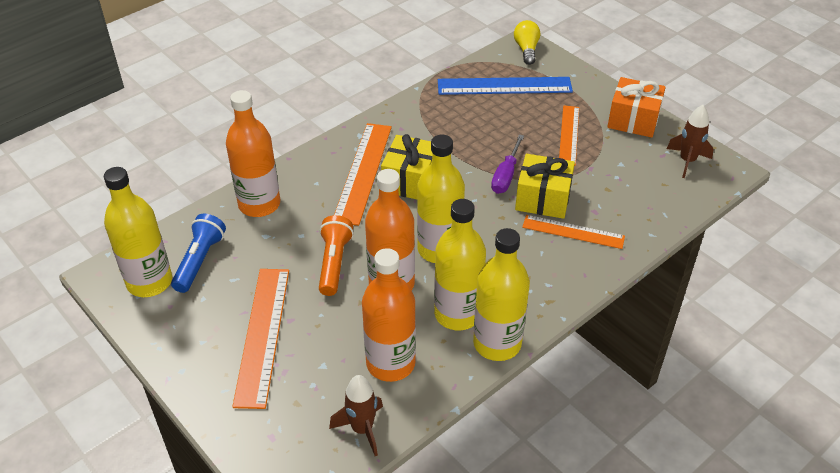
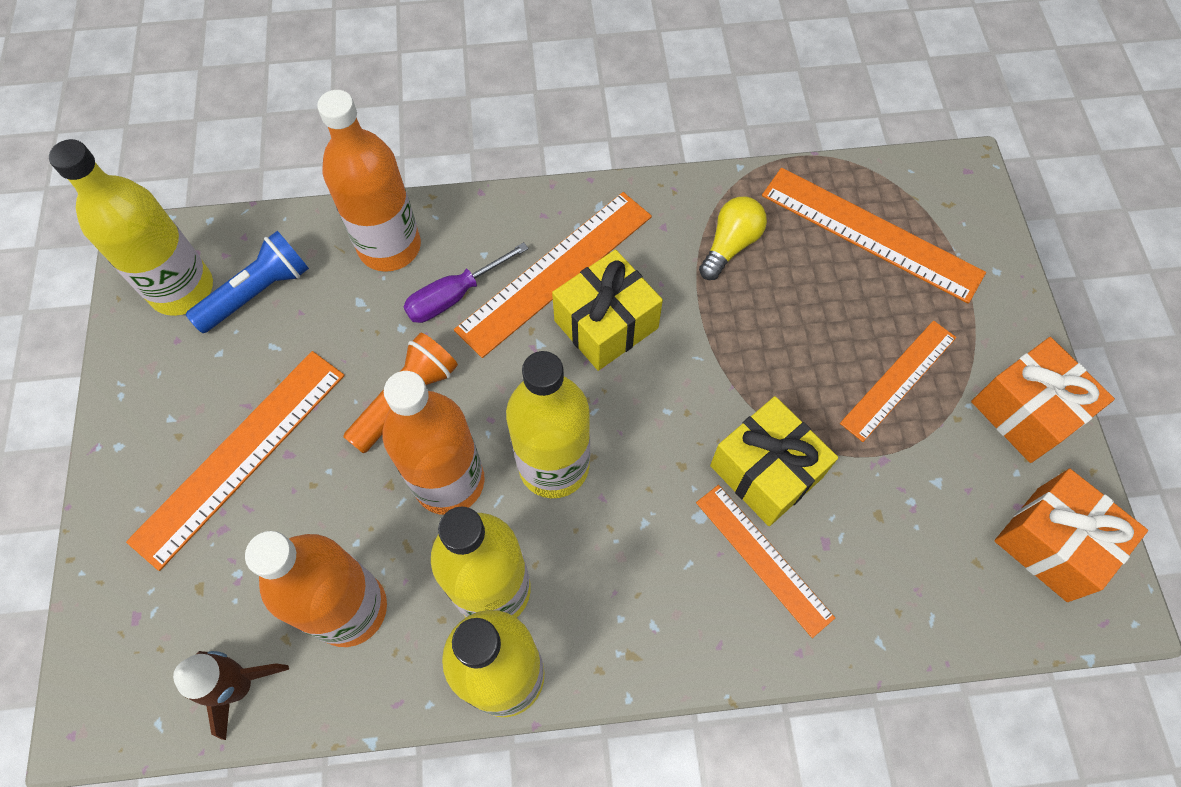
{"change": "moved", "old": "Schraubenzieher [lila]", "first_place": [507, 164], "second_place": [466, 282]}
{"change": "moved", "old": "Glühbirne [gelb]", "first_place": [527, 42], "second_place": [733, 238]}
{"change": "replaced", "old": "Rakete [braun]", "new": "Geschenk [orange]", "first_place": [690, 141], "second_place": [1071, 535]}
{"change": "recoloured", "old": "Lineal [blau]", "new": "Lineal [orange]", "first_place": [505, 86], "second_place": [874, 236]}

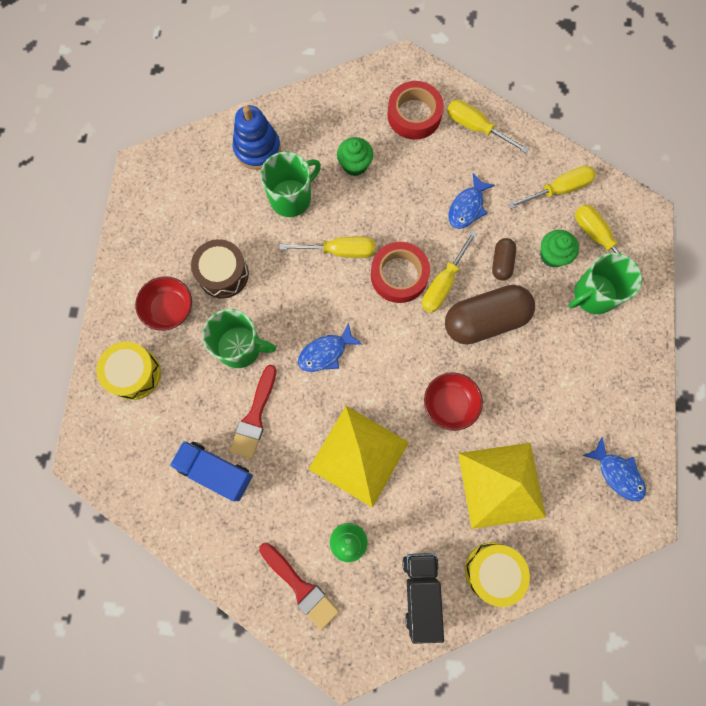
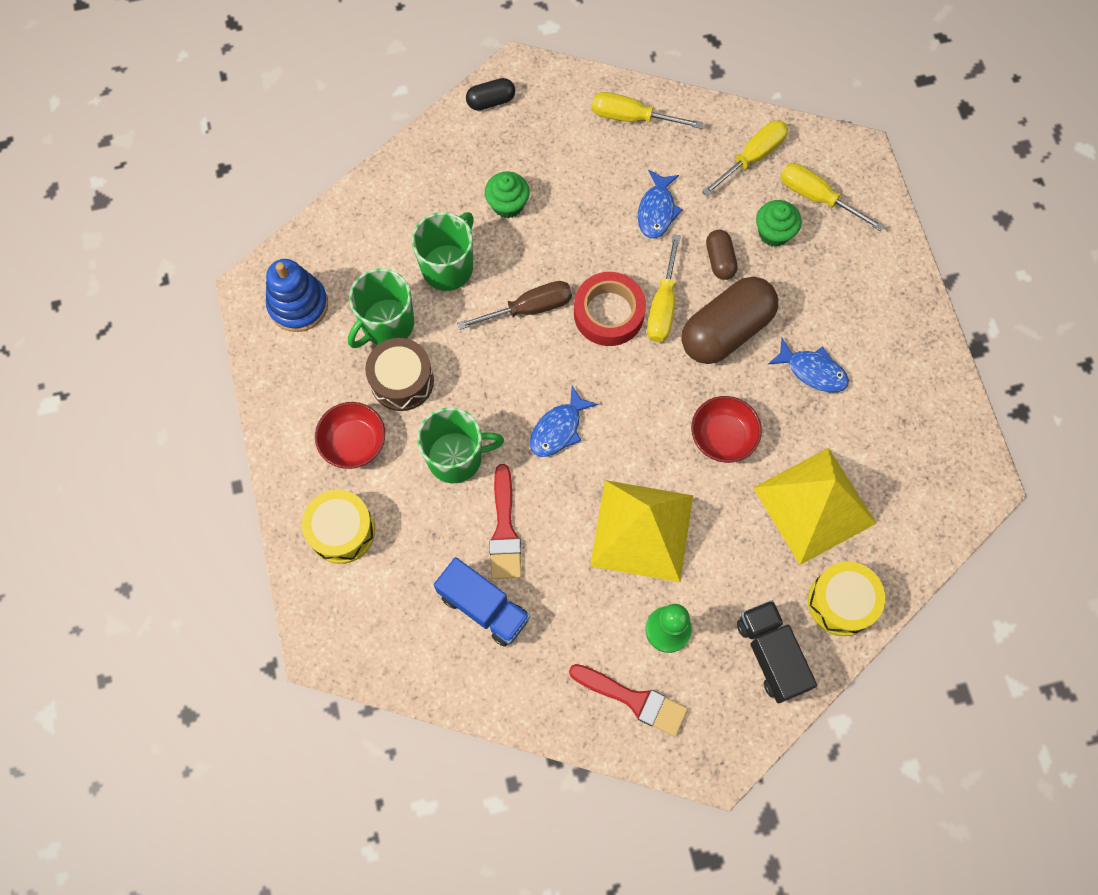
{"change": "removed", "old": "Klebeband [rot]", "first_place": [415, 110]}
{"change": "added", "new": "Kapsel [schwarz]", "second_place": [490, 94]}
{"change": "moved", "old": "Stapelspielzeug [blau]", "first_place": [257, 137], "second_place": [297, 295]}
{"change": "moved", "old": "Tasse [grün]", "first_place": [605, 283], "second_place": [381, 308]}
{"change": "moved", "old": "Fisch [blau]", "first_place": [614, 469], "second_place": [808, 365]}
{"change": "recoloured", "old": "Schraubenzieher [gelb]", "new": "Schraubenzieher [braun]", "first_place": [327, 247], "second_place": [514, 305]}
{"change": "turned", "old": "Lastwagen [blau]", "first_place": [211, 471], "second_place": [482, 602], "degrees": -150}

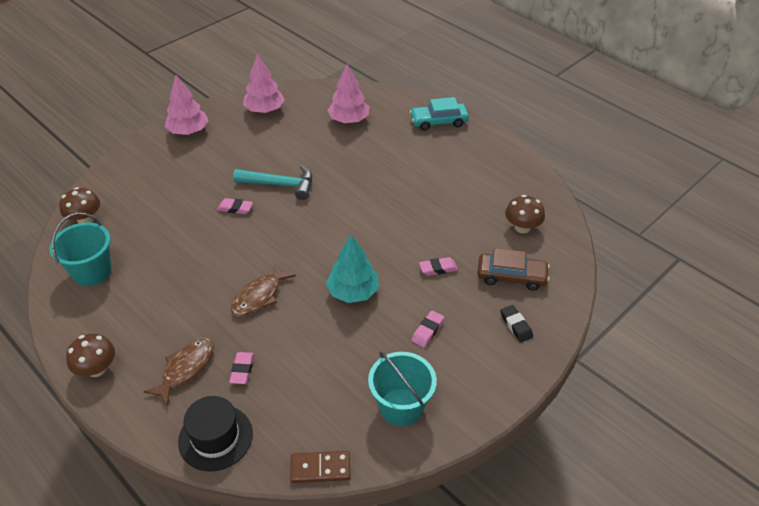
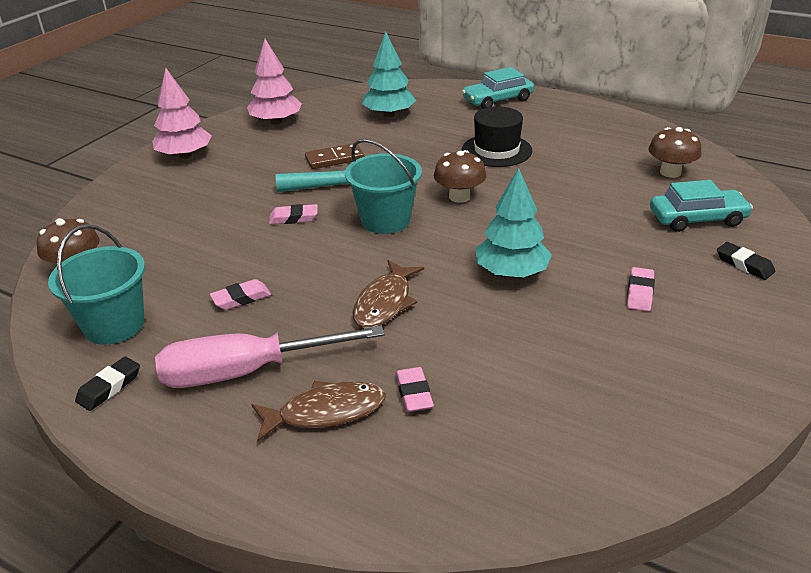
{"change": "added", "new": "Radiergummi [schwarz]", "second_place": [107, 384]}
{"change": "added", "new": "Schraubenzieher [rosa]", "second_place": [270, 356]}
{"change": "moved", "old": "Pilz [braun]", "first_place": [90, 355], "second_place": [460, 176]}
{"change": "moved", "old": "Hut [schwarz]", "first_place": [215, 434], "second_place": [497, 137]}
{"change": "moved", "old": "Dominostein [braun]", "first_place": [320, 467], "second_place": [334, 156]}
{"change": "moved", "old": "Eimer [türkis]", "first_place": [402, 389], "second_place": [383, 186]}
{"change": "moved", "old": "Radiergummi [rosa]", "first_place": [438, 266], "second_place": [240, 294]}
{"change": "recoloured", "old": "Baum [rosa]", "new": "Baum [türkis]", "first_place": [348, 93], "second_place": [389, 74]}
{"change": "recoloured", "old": "Auto [braun]", "new": "Auto [türkis]", "first_place": [513, 269], "second_place": [701, 206]}
{"change": "turned", "old": "Fisch [braun]", "first_place": [179, 372], "second_place": [319, 411], "degrees": 60}

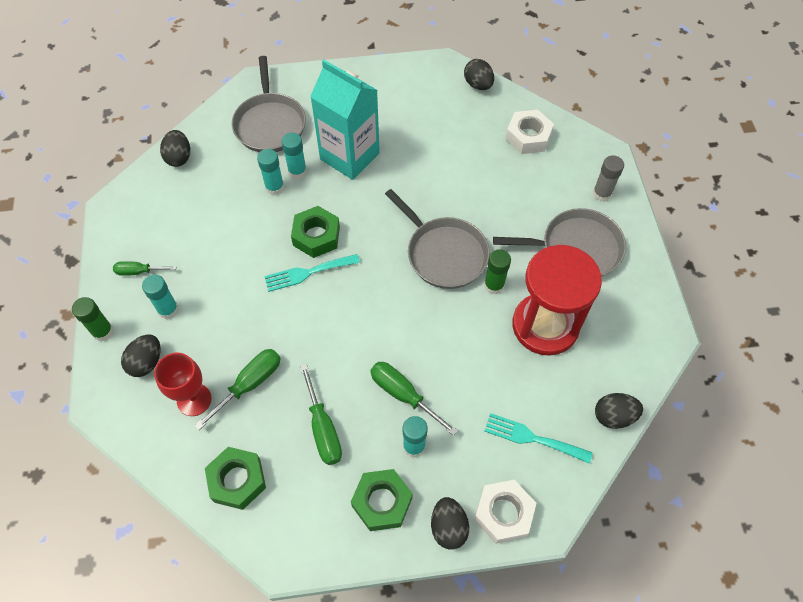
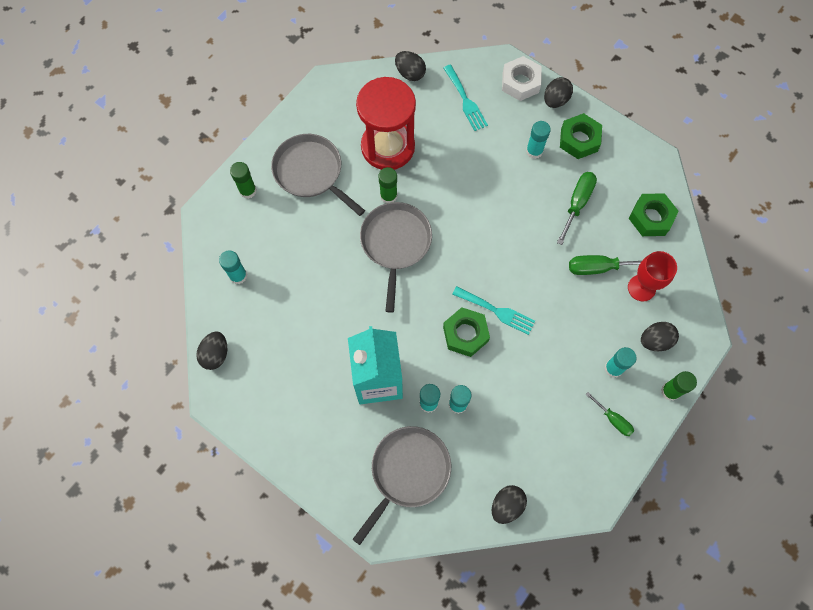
{"change": "removed", "old": "Schraubenzieher [grün]", "first_place": [414, 399]}
{"change": "replaced", "old": "Sechskantmutter [weiß]", "new": "Klebestift [türkis]", "first_place": [529, 132], "second_place": [233, 267]}
{"change": "recoloured", "old": "Klebestift [grau]", "new": "Klebestift [grün]", "first_place": [608, 178], "second_place": [243, 180]}

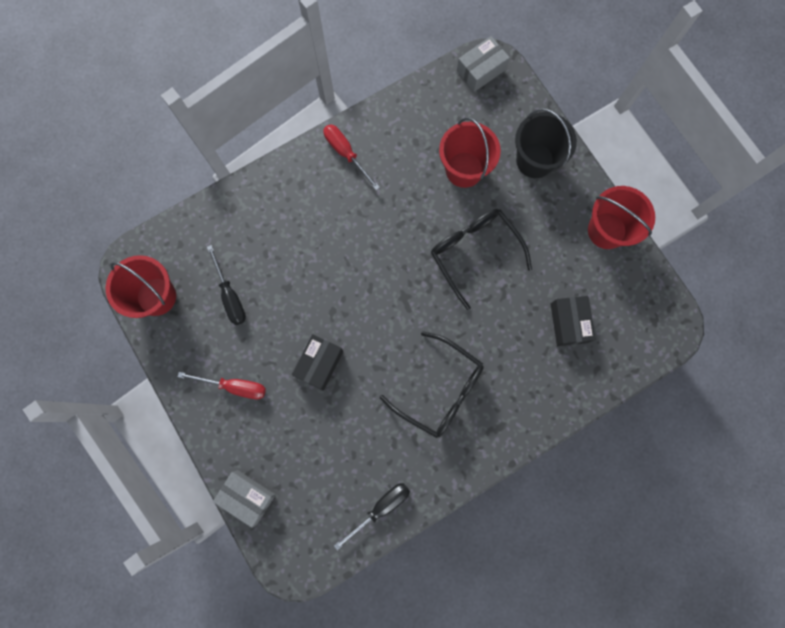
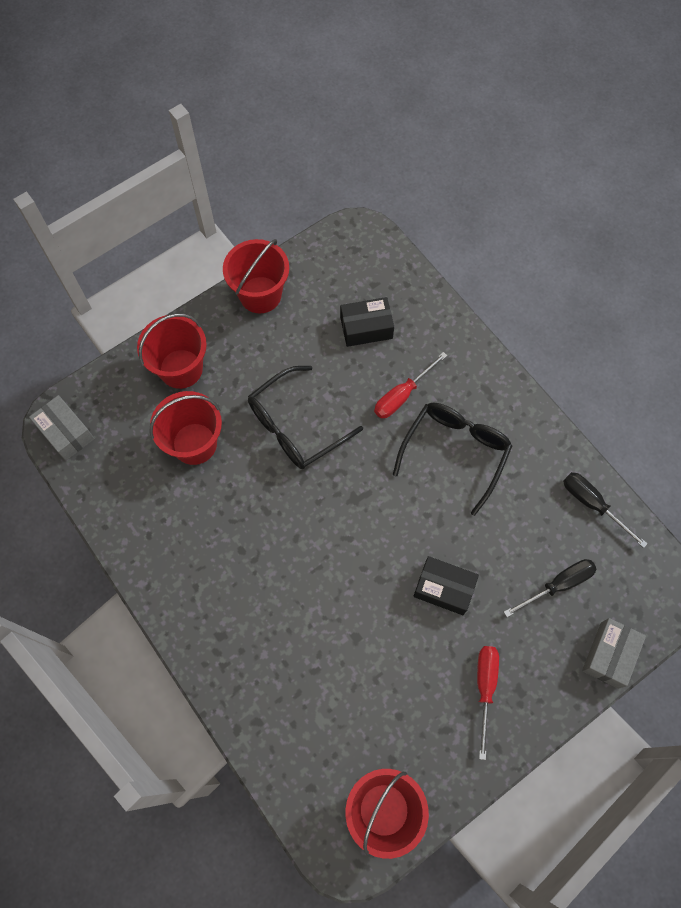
{"change": "moved", "old": "Schraubenzieher [schwarz]", "first_place": [226, 285], "second_place": [550, 588]}
{"change": "moved", "old": "Schraubenzieher [rot]", "first_place": [351, 157], "second_place": [410, 385]}
{"change": "recoloured", "old": "Eimer [schwarz]", "new": "Eimer [rot]", "first_place": [546, 143], "second_place": [172, 351]}

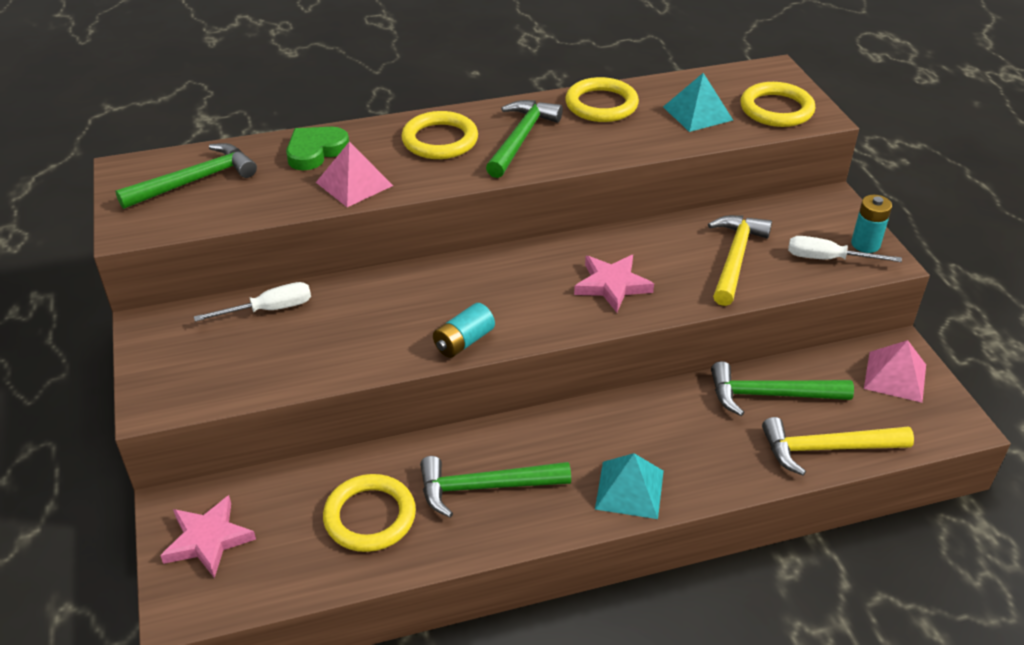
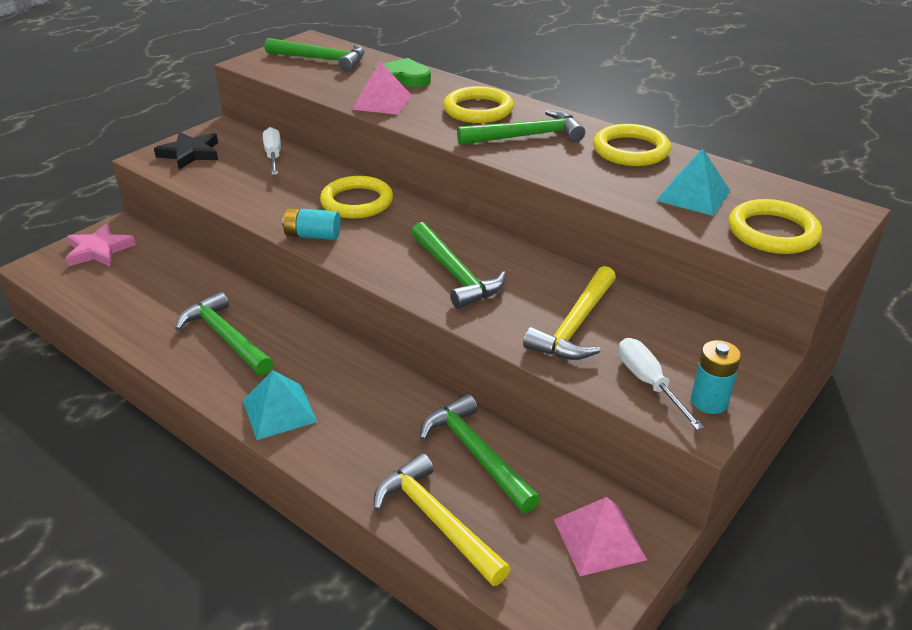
{"change": "added", "new": "Stern [schwarz]", "second_place": [186, 150]}
{"change": "moved", "old": "Ring [gelb]", "first_place": [369, 513], "second_place": [356, 197]}
{"change": "replaced", "old": "Stern [rosa]", "new": "Hammer [grün]", "first_place": [614, 284], "second_place": [458, 265]}
{"change": "turned", "old": "Schraubenzieher [weiß]", "first_place": [252, 302], "second_place": [272, 151], "degrees": -135}
{"change": "turned", "old": "Hammer [gelb]", "first_place": [740, 260], "second_place": [569, 313], "degrees": 135}

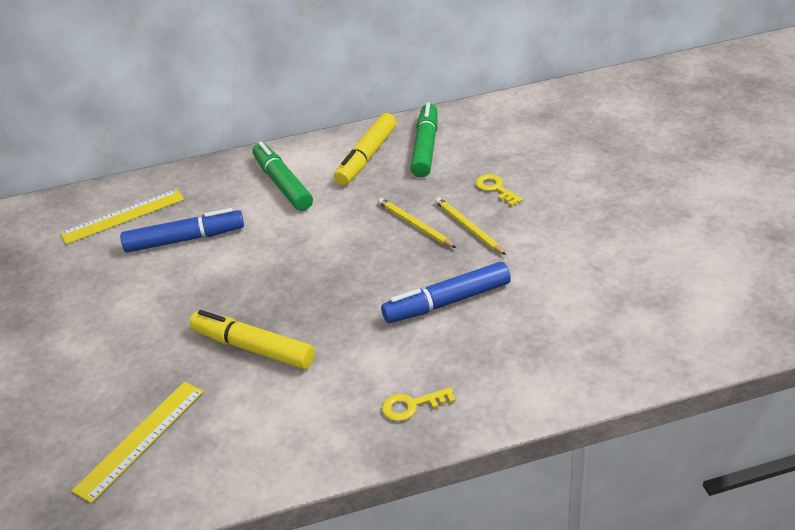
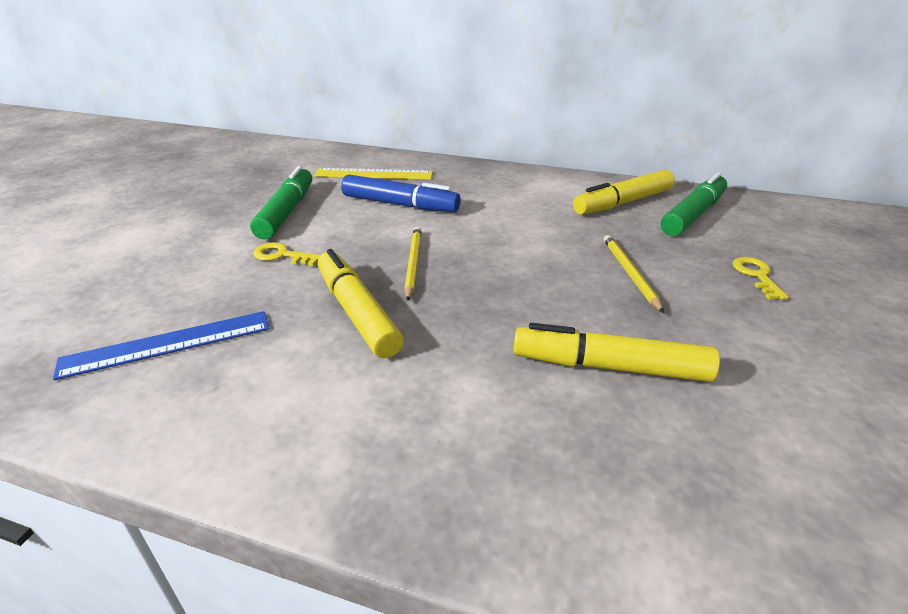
{"change": "moved", "old": "Filzstift [grün]", "first_place": [282, 176], "second_place": [281, 203]}
{"change": "moved", "old": "Schlüssel [gelb]", "first_place": [419, 404], "second_place": [287, 254]}
{"change": "moved", "old": "Bleistift [gelb]", "first_place": [470, 226], "second_place": [413, 264]}
{"change": "recoloured", "old": "Lineal [gelb]", "new": "Lineal [blau]", "first_place": [138, 442], "second_place": [161, 345]}
{"change": "recoloured", "old": "Filzstift [blau]", "new": "Filzstift [gelb]", "first_place": [446, 292], "second_place": [616, 352]}

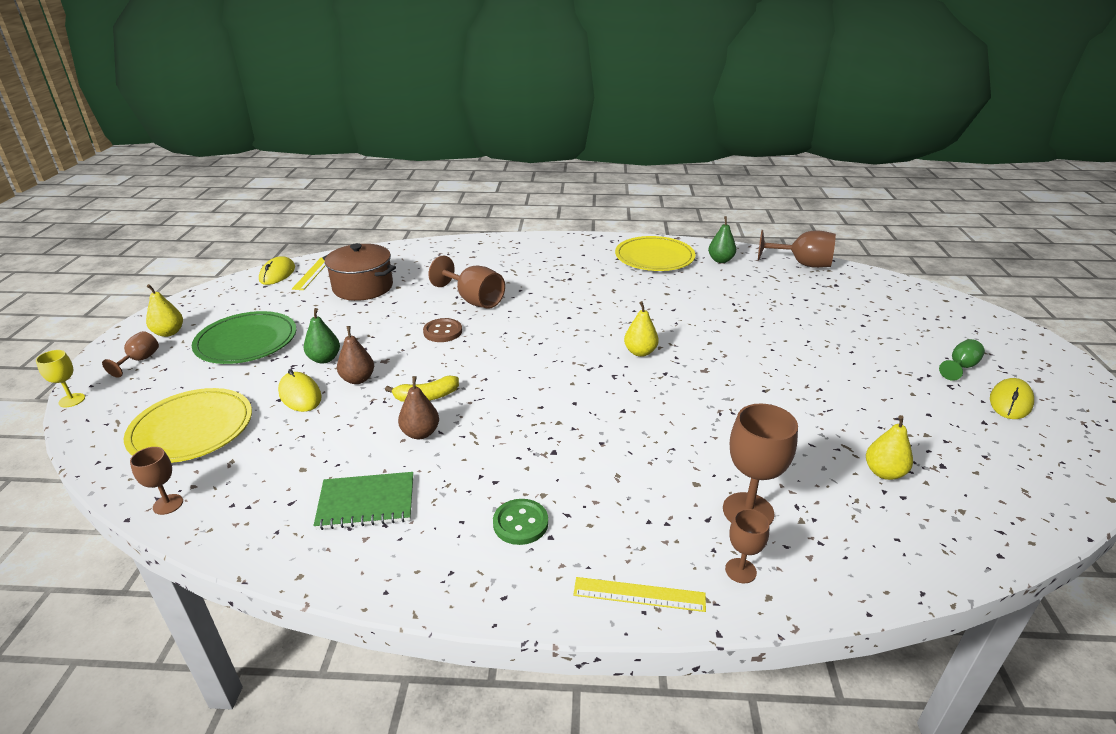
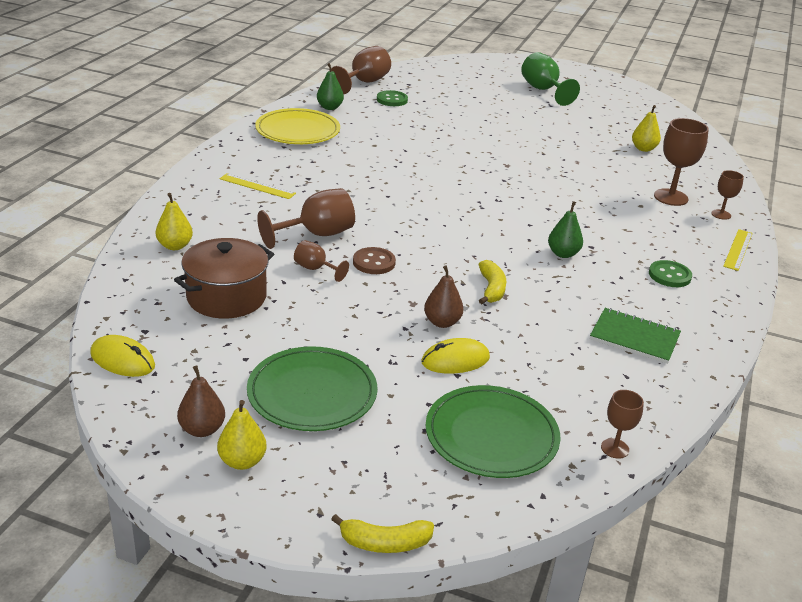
{"change": "removed", "old": "Computermaus [gelb]", "first_place": [1012, 398]}
{"change": "added", "new": "Knopf [grün]", "second_place": [392, 98]}
{"change": "moved", "old": "Kelch [braun]", "first_place": [130, 354], "second_place": [321, 261]}
{"change": "moved", "old": "Lineal [gelb]", "first_place": [309, 273], "second_place": [258, 186]}
{"change": "moved", "old": "Birne [grün]", "first_place": [322, 336], "second_place": [565, 229]}
{"change": "moved", "old": "Birne [braun]", "first_place": [418, 407], "second_place": [201, 401]}
{"change": "moved", "old": "Birne [gelb]", "first_place": [641, 329], "second_place": [174, 221]}
{"change": "replaced", "old": "Kelch [gelb]", "new": "Banane [gelb]", "first_place": [60, 378], "second_place": [382, 533]}
{"change": "recoloured", "old": "Teller [gelb]", "new": "Teller [grün]", "first_place": [188, 425], "second_place": [493, 431]}
{"change": "turned", "old": "Notizbuch [grün]", "first_place": [363, 501], "second_place": [635, 336], "degrees": -75}
{"change": "resized", "old": "Kelch [grün]", "first_place": [962, 360], "second_place": [550, 79], "factor": 1.79}

